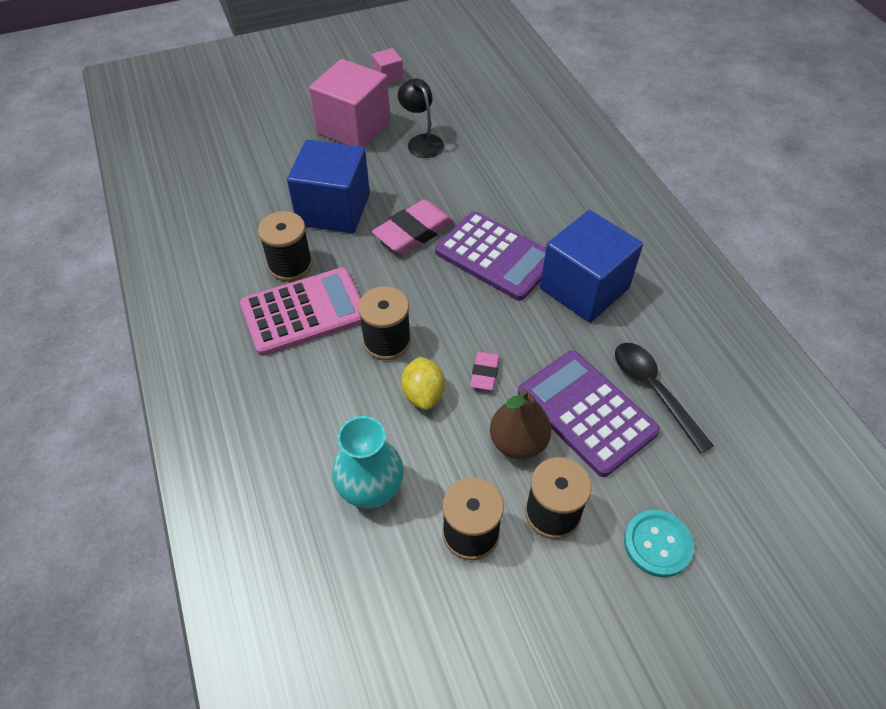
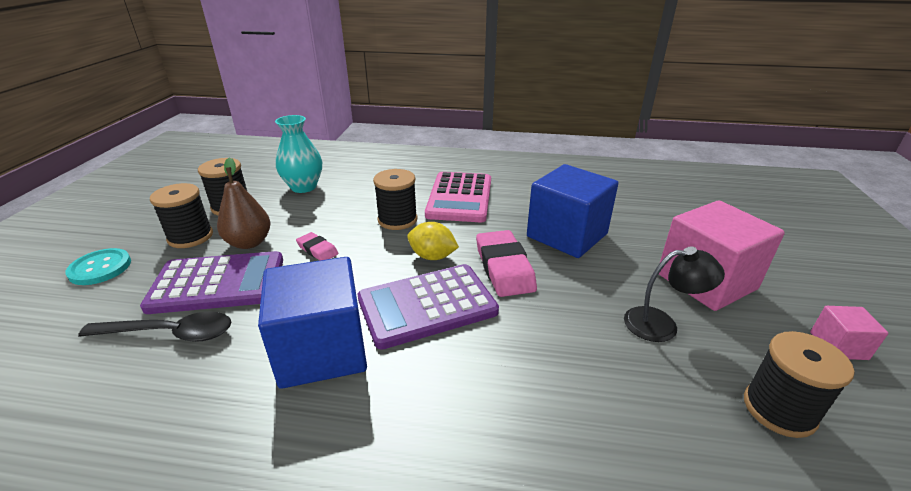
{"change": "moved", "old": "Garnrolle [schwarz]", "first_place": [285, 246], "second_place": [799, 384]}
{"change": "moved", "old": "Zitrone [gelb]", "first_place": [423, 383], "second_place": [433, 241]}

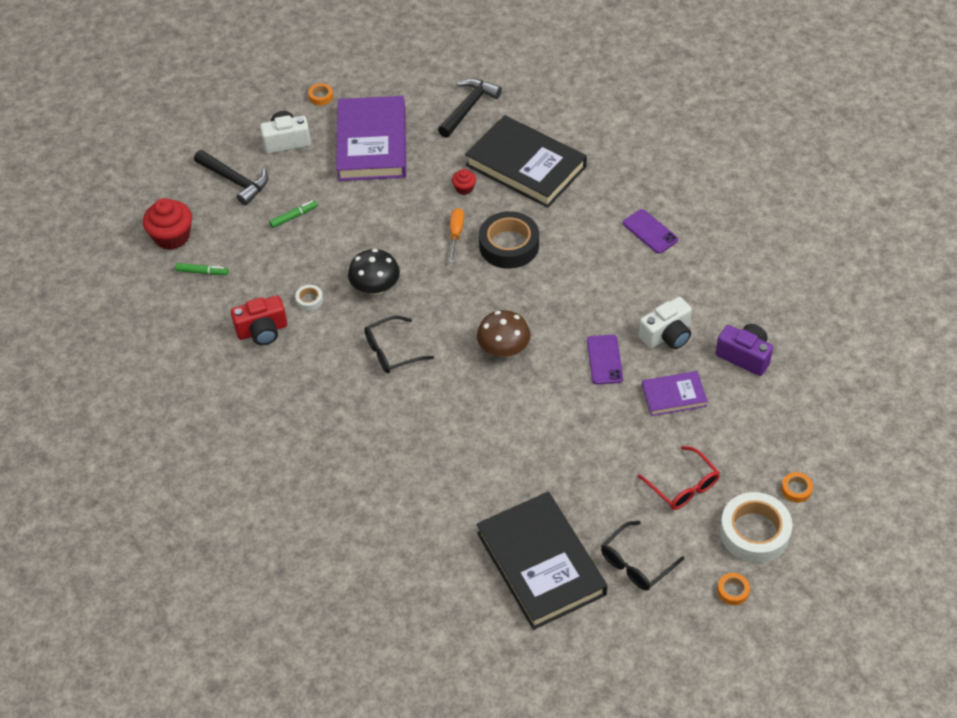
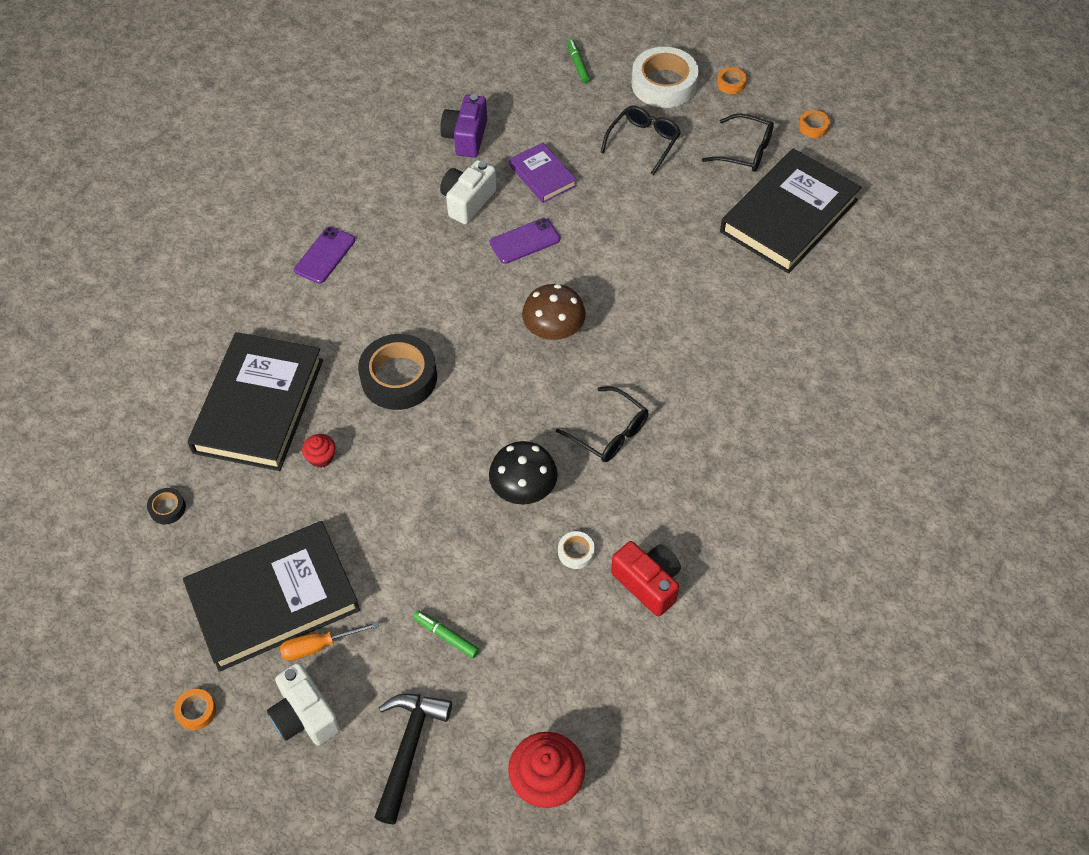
{"change": "moved", "old": "Filzstift [grün]", "first_place": [202, 269], "second_place": [578, 61]}
{"change": "moved", "old": "Schraubenzieher [orange]", "first_place": [456, 235], "second_place": [329, 641]}
{"change": "moved", "old": "Klebeband [orange]", "first_place": [797, 487], "second_place": [814, 124]}
{"change": "replaced", "old": "Hammer [schwarz]", "new": "Klebeband [schwarz]", "first_place": [470, 108], "second_place": [166, 506]}
{"change": "recoloured", "old": "Buch [lila]", "new": "Buch [schwarz]", "first_place": [371, 138], "second_place": [271, 596]}
{"change": "recoloured", "old": "Brille [rot]", "new": "Brille [schwarz]", "first_place": [678, 478], "second_place": [640, 140]}
{"change": "turned", "old": "Kamera [weiß]", "first_place": [665, 323], "second_place": [468, 192], "degrees": -90}

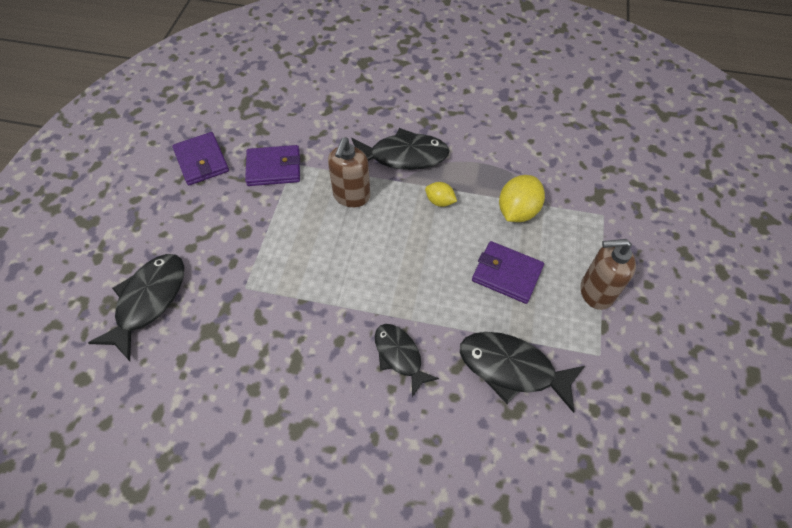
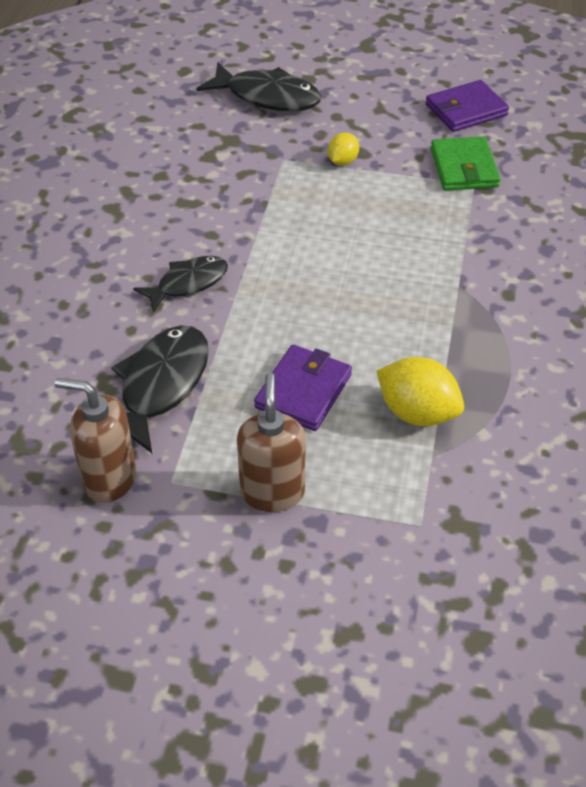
{"change": "removed", "old": "Fisch [schwarz]", "first_place": [400, 149]}
{"change": "moved", "old": "Seifenspender [braun]", "first_place": [349, 172], "second_place": [96, 440]}
{"change": "moved", "old": "Zitrone [gelb]", "first_place": [441, 194], "second_place": [343, 148]}
{"change": "recoloured", "old": "Geldbörse [lila]", "new": "Geldbörse [grün]", "first_place": [272, 165], "second_place": [466, 163]}

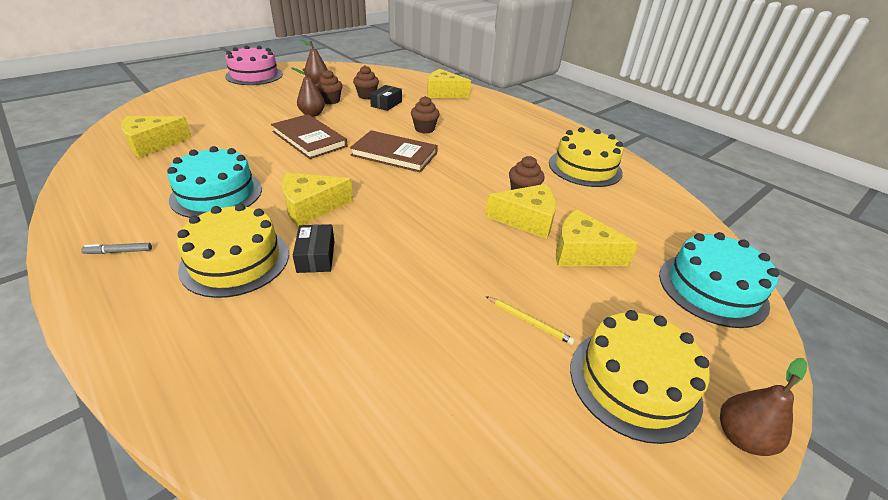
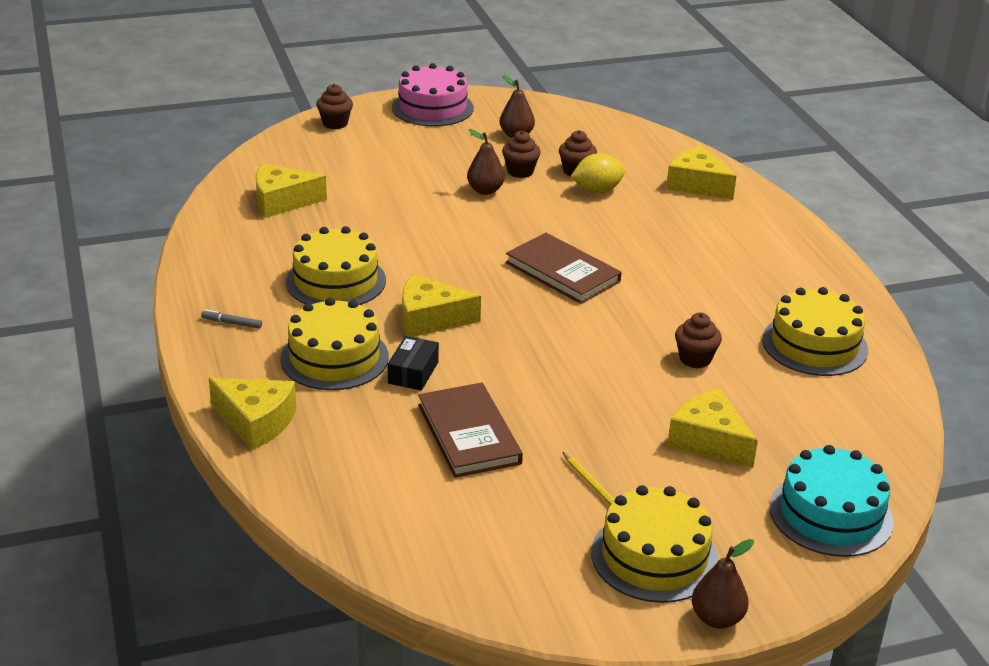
{"change": "moved", "old": "Buch [braun]", "first_place": [309, 136], "second_place": [470, 430]}
{"change": "moved", "old": "Muffin [braun]", "first_place": [425, 115], "second_place": [334, 106]}
{"change": "moved", "old": "Käse [gelb]", "first_place": [520, 211], "second_place": [252, 414]}
{"change": "replaced", "old": "Schachtel [schwarz]", "new": "Zitrone [gelb]", "first_place": [386, 98], "second_place": [598, 173]}
{"change": "recoloured", "old": "Kuchen [türkis]", "new": "Kuchen [gelb]", "first_place": [214, 182], "second_place": [336, 265]}

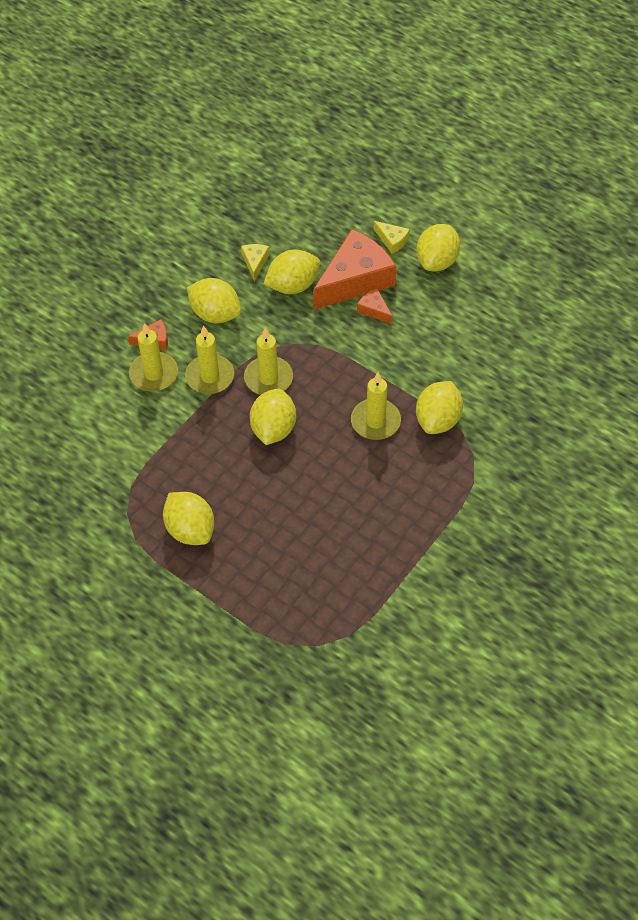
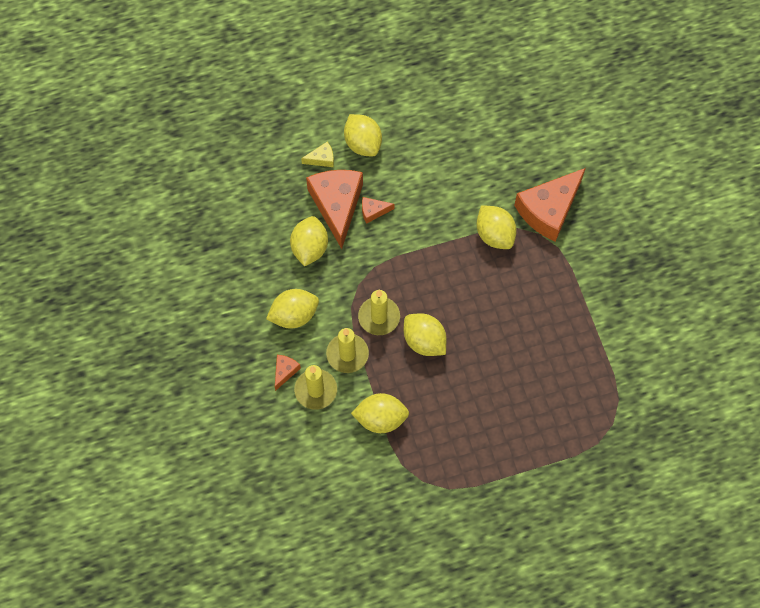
{"change": "removed", "old": "Käse [gelb]", "first_place": [255, 262]}
{"change": "removed", "old": "Kerze [gelb]", "first_place": [376, 406]}
{"change": "added", "new": "Käse [orange]", "second_place": [550, 205]}
{"change": "moved", "old": "Zitrone [gelb]", "first_place": [188, 518], "second_place": [380, 413]}

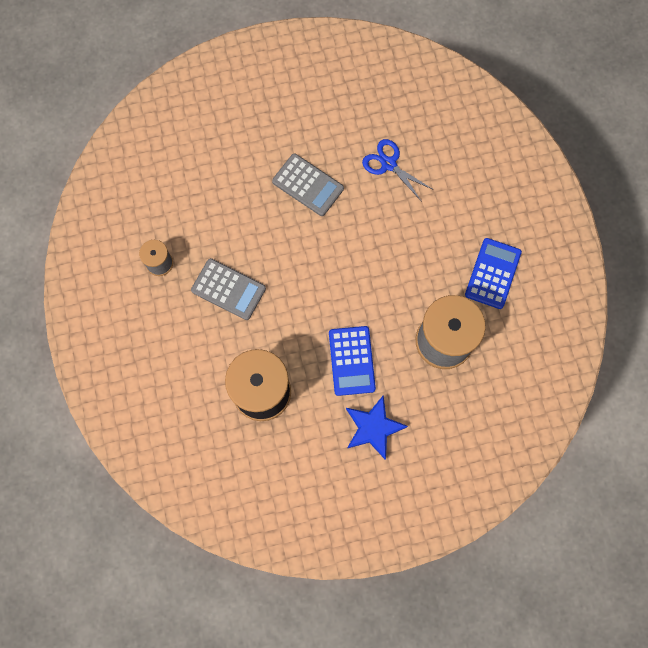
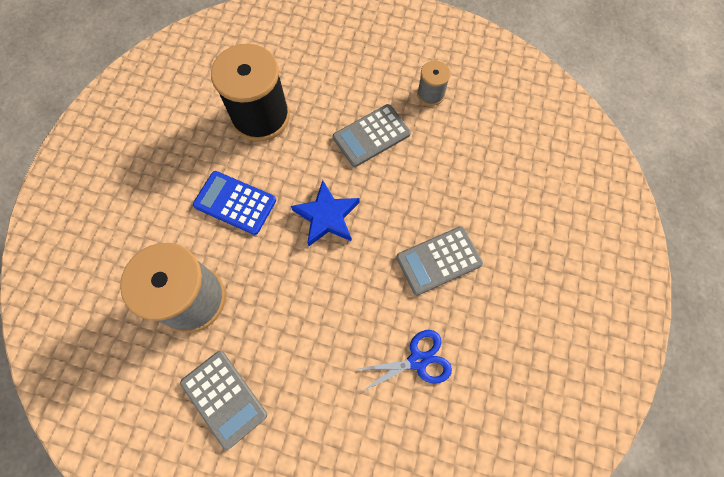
{"change": "moved", "old": "Stern [blau]", "first_place": [377, 427], "second_place": [325, 213]}
{"change": "recoloured", "old": "Taschenrechner [blau]", "new": "Taschenrechner [grau]", "first_place": [493, 273], "second_place": [223, 400]}

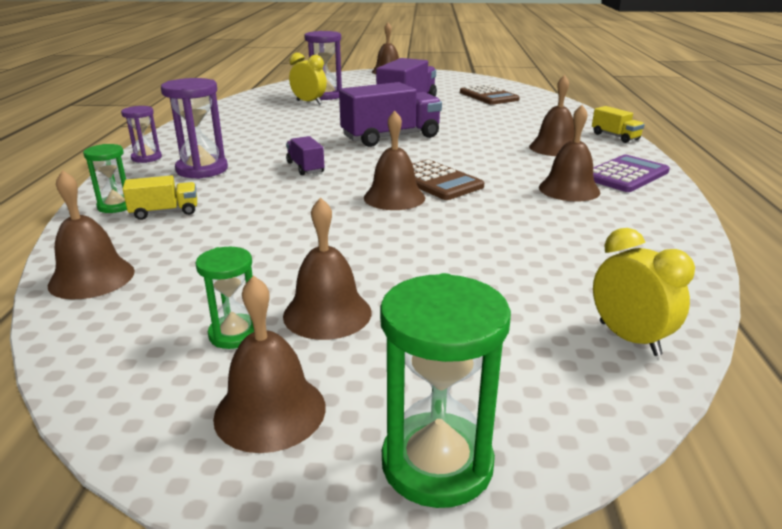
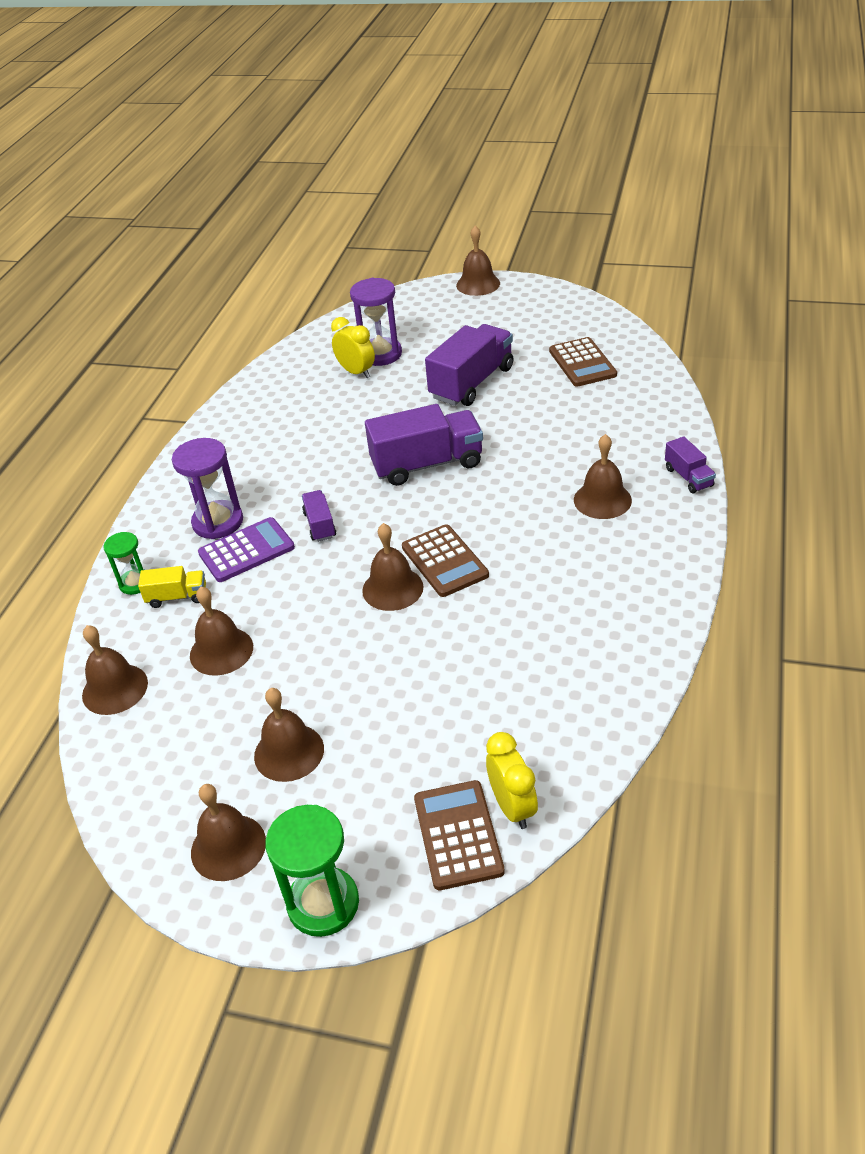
{"change": "removed", "old": "Sanduhr [lila]", "first_place": [141, 134]}
{"change": "removed", "old": "Sanduhr [grün]", "first_place": [224, 298]}
{"change": "added", "new": "Taschenrechner [braun]", "second_place": [459, 835]}
{"change": "moved", "old": "Glocke [braun]", "first_place": [569, 153], "second_place": [221, 631]}
{"change": "moved", "old": "Taschenrechner [lila]", "first_place": [631, 173], "second_place": [246, 549]}
{"change": "recoloured", "old": "Lastwagen [gelb]", "new": "Lastwagen [lila]", "first_place": [618, 124], "second_place": [690, 464]}

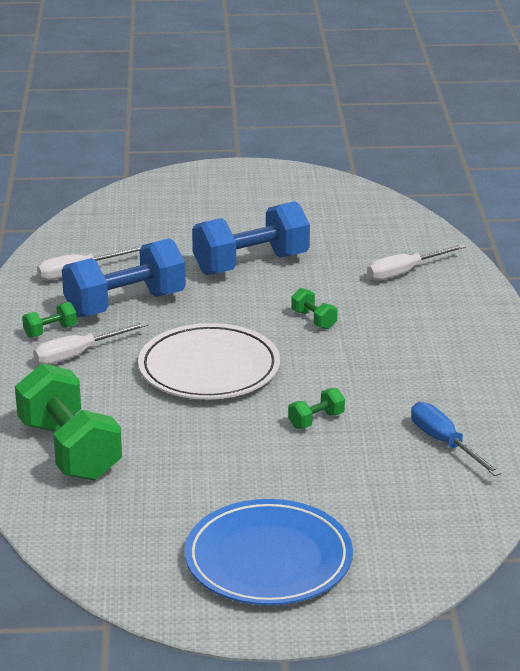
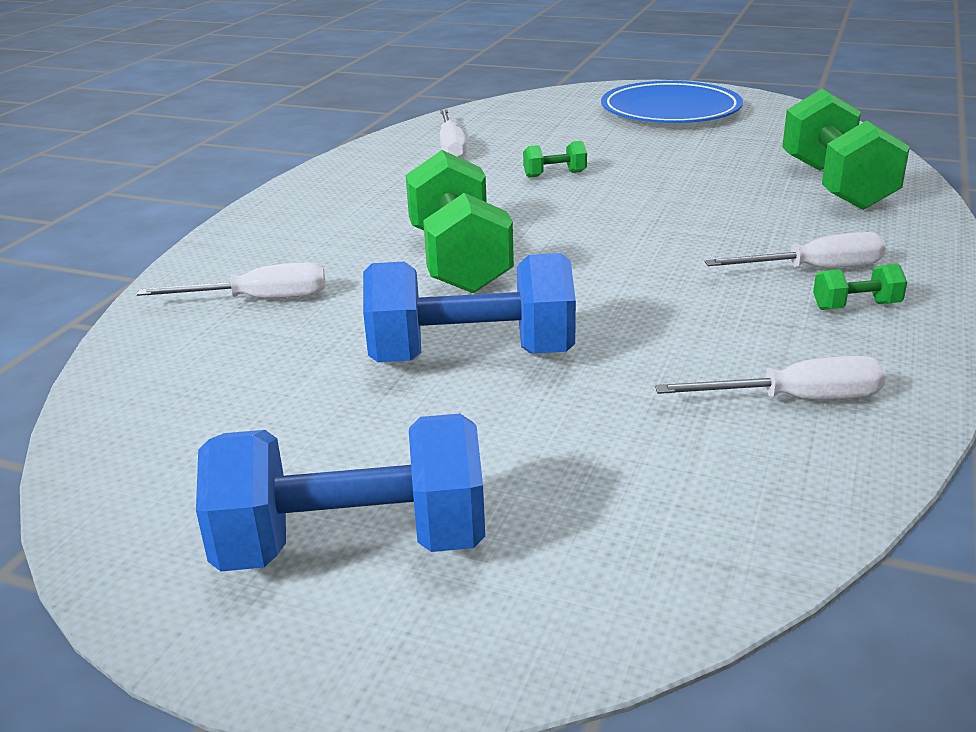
{"change": "removed", "old": "Teller [weiß]", "first_place": [209, 361]}
{"change": "moved", "old": "Hantel [blau]", "first_place": [124, 278], "second_place": [340, 493]}
{"change": "recoloured", "old": "Schraubenzieher [blau]", "new": "Schraubenzieher [weiß]", "first_place": [456, 439], "second_place": [453, 133]}
{"change": "resized", "old": "Hantel [grün]", "first_place": [314, 308], "second_place": [460, 222], "factor": 2.33}

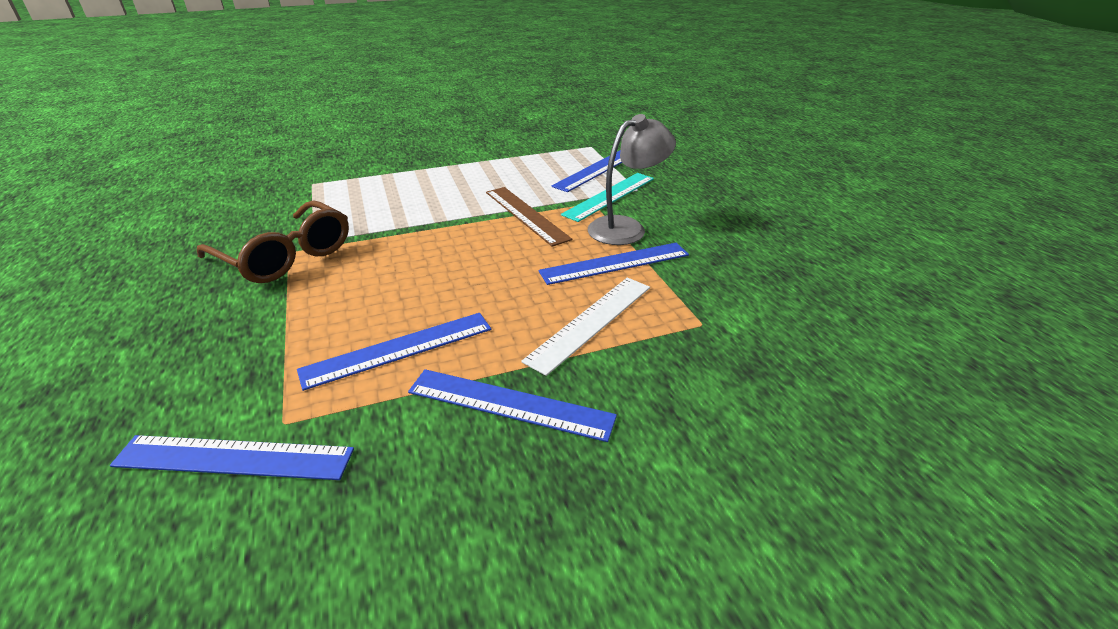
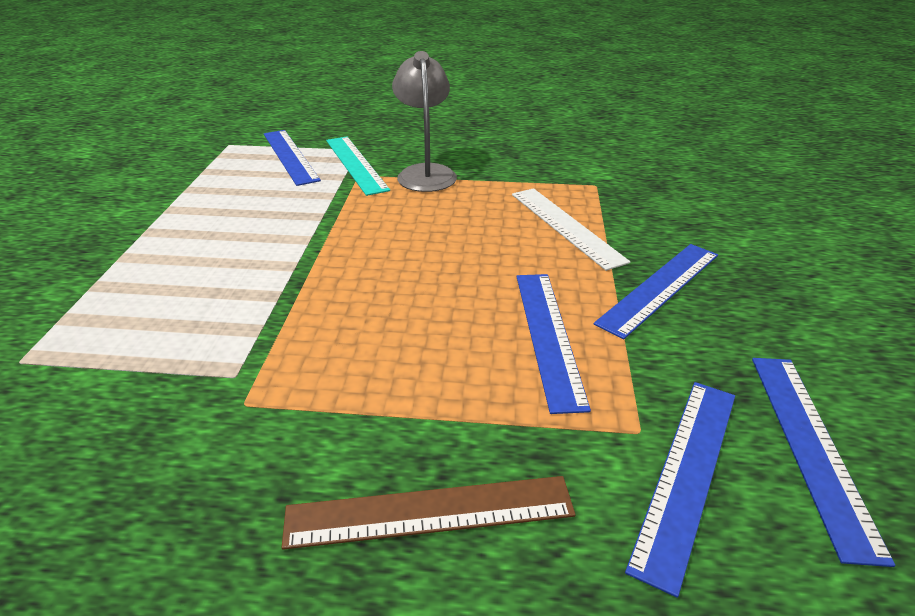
{"change": "removed", "old": "Brille [braun]", "first_place": [273, 241]}
{"change": "moved", "old": "Lineal [braun]", "first_place": [529, 217], "second_place": [429, 513]}
{"change": "moved", "old": "Lineal [blau]", "first_place": [613, 264], "second_place": [823, 462]}

